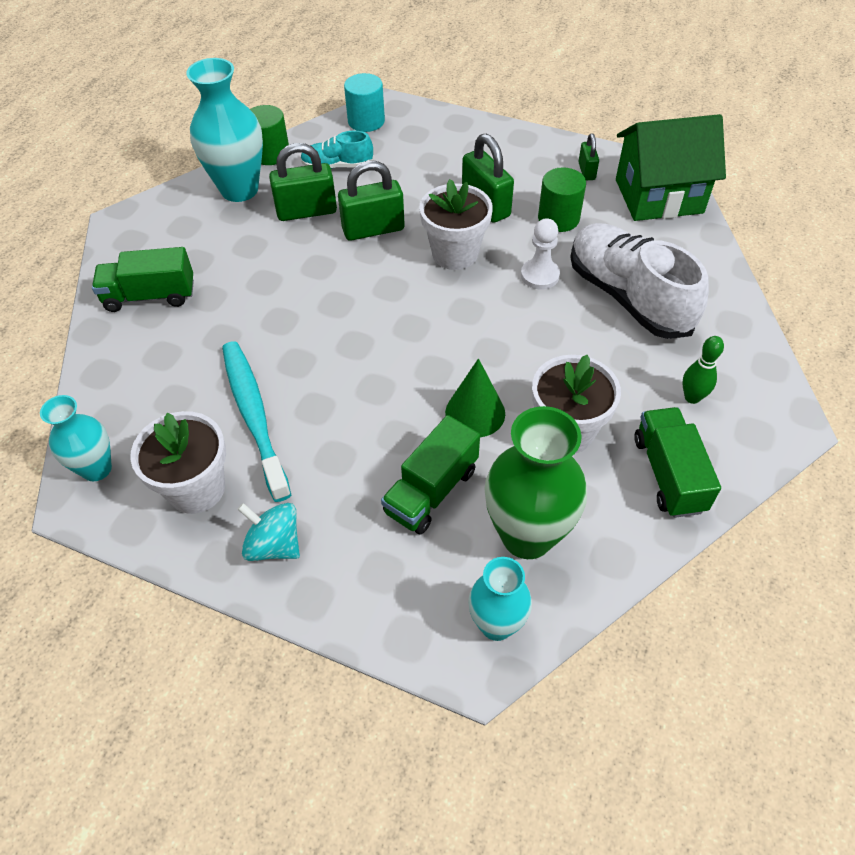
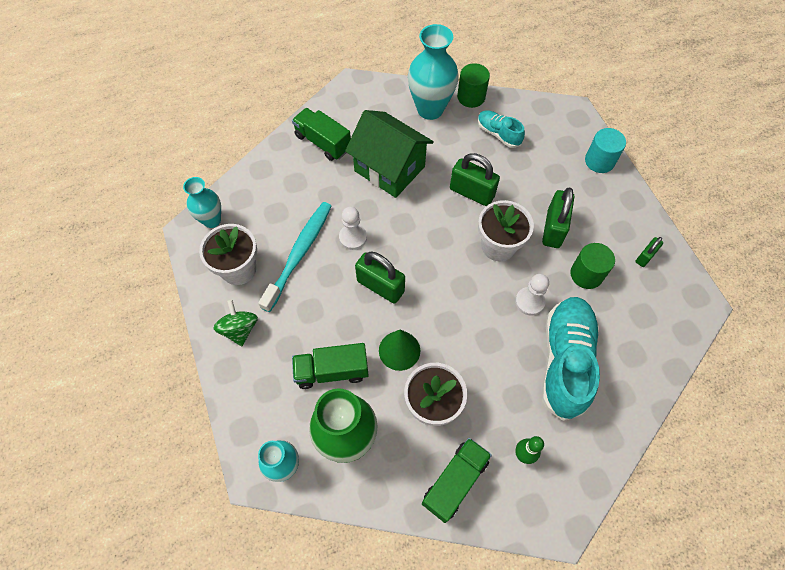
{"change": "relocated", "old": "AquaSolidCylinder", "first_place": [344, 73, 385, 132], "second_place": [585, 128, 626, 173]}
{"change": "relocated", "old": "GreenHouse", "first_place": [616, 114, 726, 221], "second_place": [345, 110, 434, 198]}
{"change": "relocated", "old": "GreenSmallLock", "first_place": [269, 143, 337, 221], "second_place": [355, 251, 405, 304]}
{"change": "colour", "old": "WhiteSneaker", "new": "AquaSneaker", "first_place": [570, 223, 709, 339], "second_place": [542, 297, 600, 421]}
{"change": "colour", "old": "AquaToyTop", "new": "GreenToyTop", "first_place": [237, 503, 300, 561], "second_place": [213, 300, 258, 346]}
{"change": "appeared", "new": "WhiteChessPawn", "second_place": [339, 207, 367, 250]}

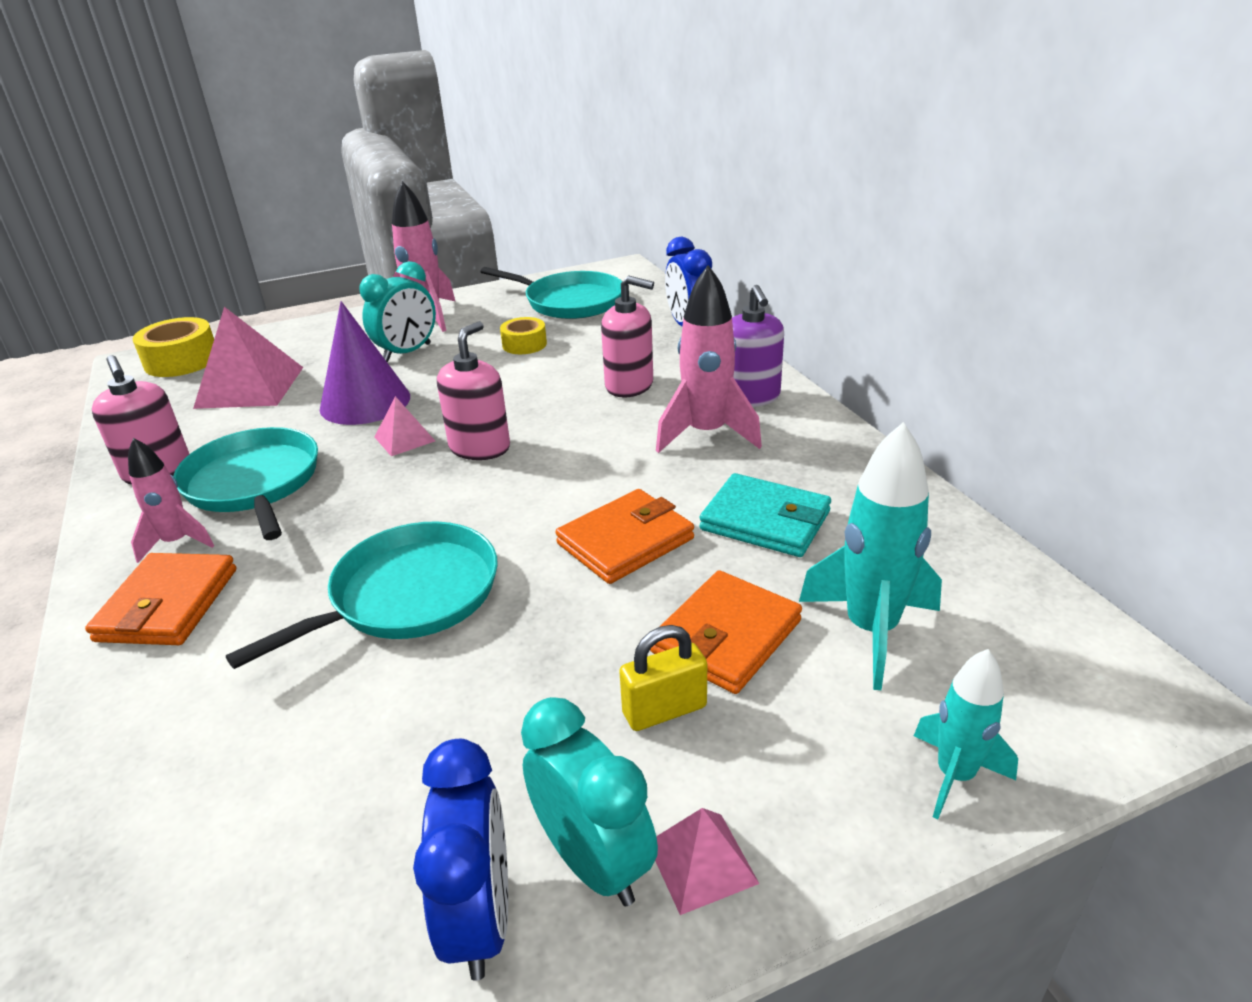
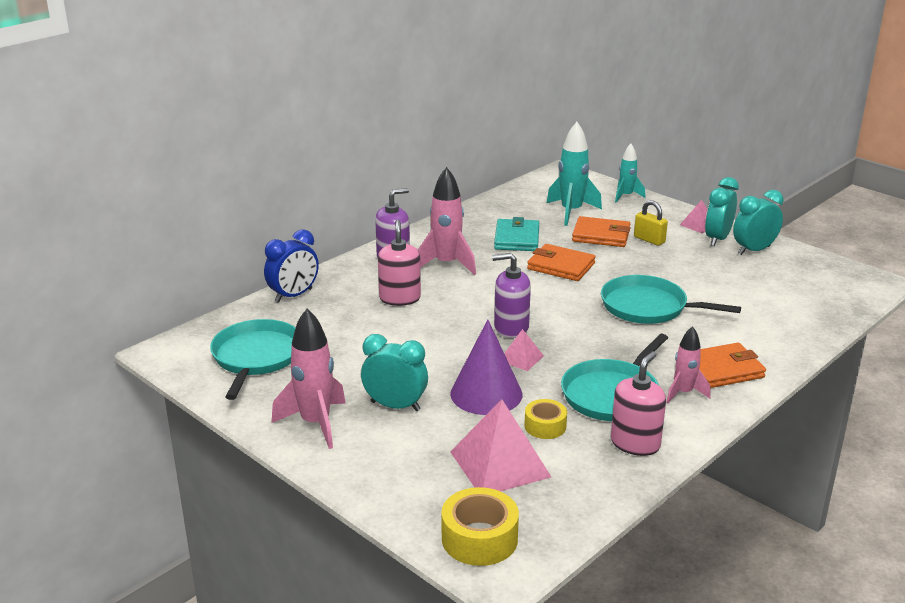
{"change": "relocated", "old": "BrightYellowTape", "first_place": [500, 317, 547, 354], "second_place": [524, 399, 567, 439]}
{"change": "colour", "old": "RosePinkSoapDispenser", "new": "RoyalPurpleSoapDispenser", "first_place": [437, 321, 510, 460], "second_place": [492, 253, 531, 338]}
{"change": "colour", "old": "RoyalBlueAlarmClock", "new": "AquaAlarmClock", "first_place": [413, 739, 508, 981], "second_place": [733, 190, 783, 255]}

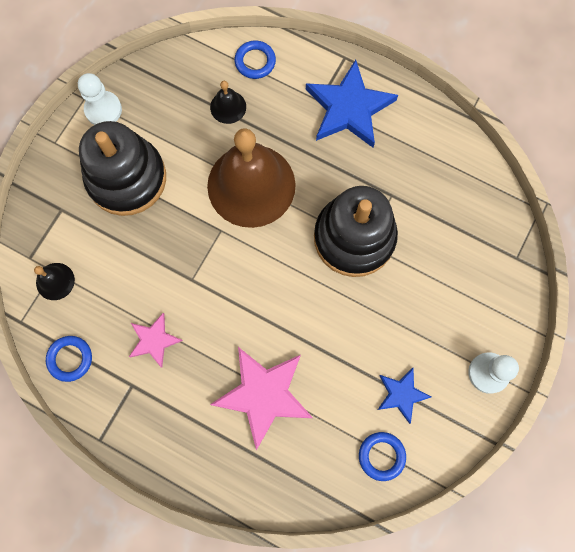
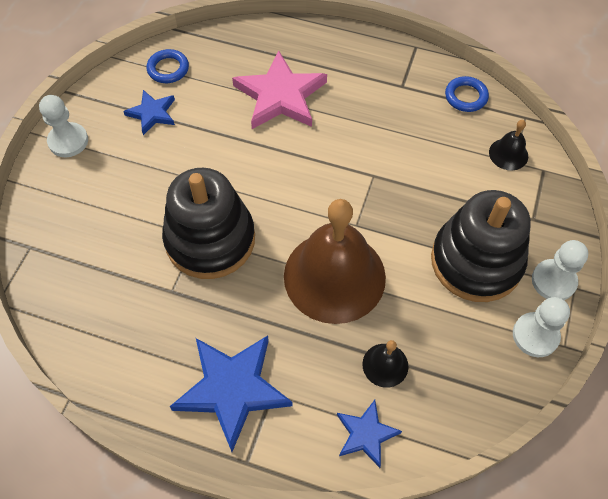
{"change": "exchanged", "old": "RoyalBlueRing", "new": "RoyalBlueStar", "first_place": [235, 41, 276, 79], "second_place": [337, 400, 402, 468]}
{"change": "missing", "old": "RosePinkStar", "first_place": [129, 313, 183, 368]}
{"change": "appeared", "new": "WhiteChessPawn", "second_place": [532, 240, 588, 300]}

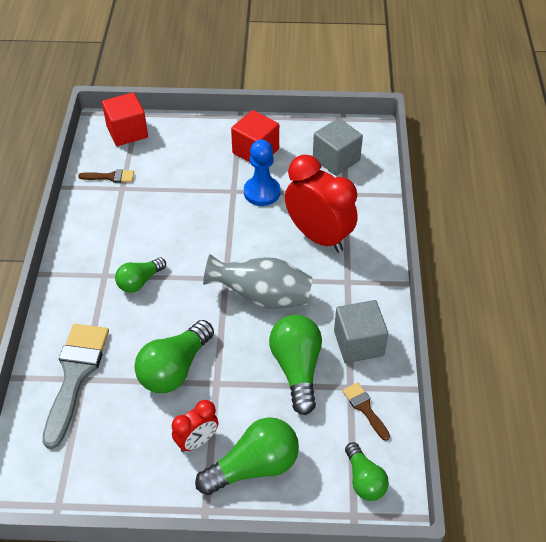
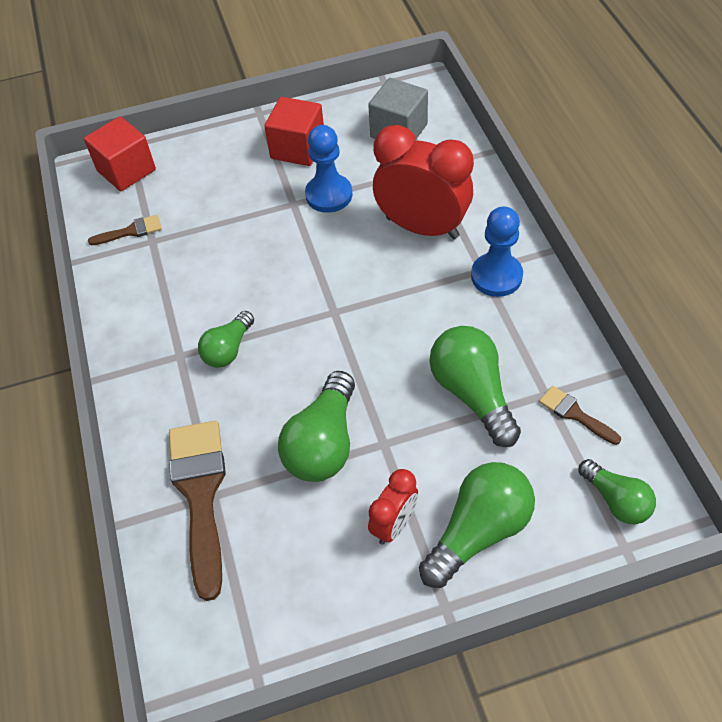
{"change": "missing", "old": "GreyVase", "first_place": [203, 254, 313, 309]}
{"change": "missing", "old": "GreyCube", "first_place": [334, 300, 388, 363]}
{"change": "colour", "old": "GreyBrush", "new": "RussetBrush", "first_place": [42, 324, 109, 449], "second_place": [169, 421, 226, 601]}
{"change": "appeared", "new": "RoyalBlueChessPawn", "second_place": [471, 206, 523, 297]}

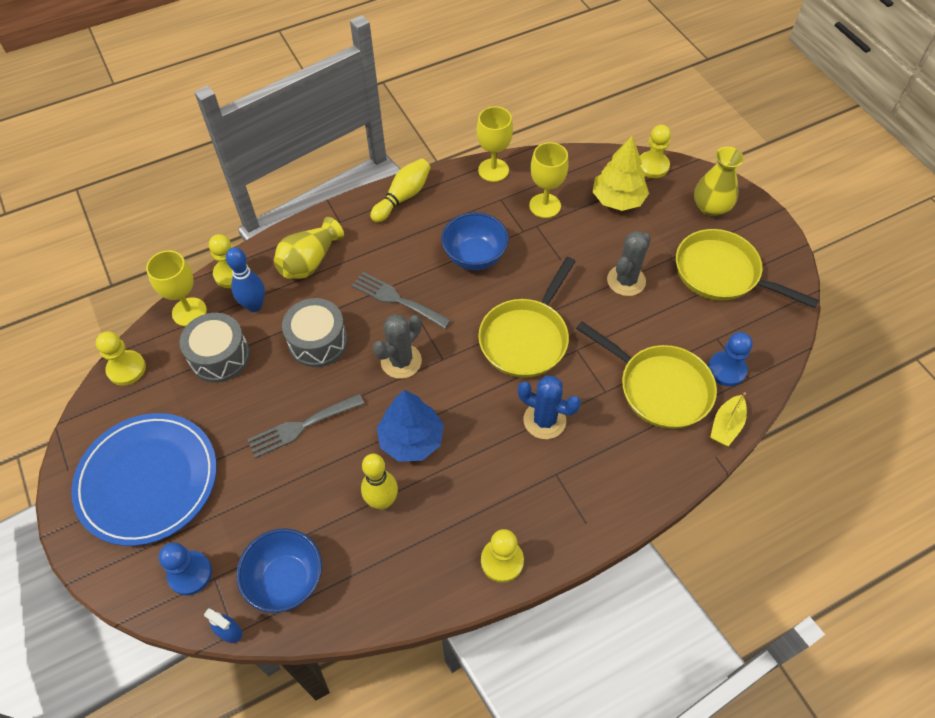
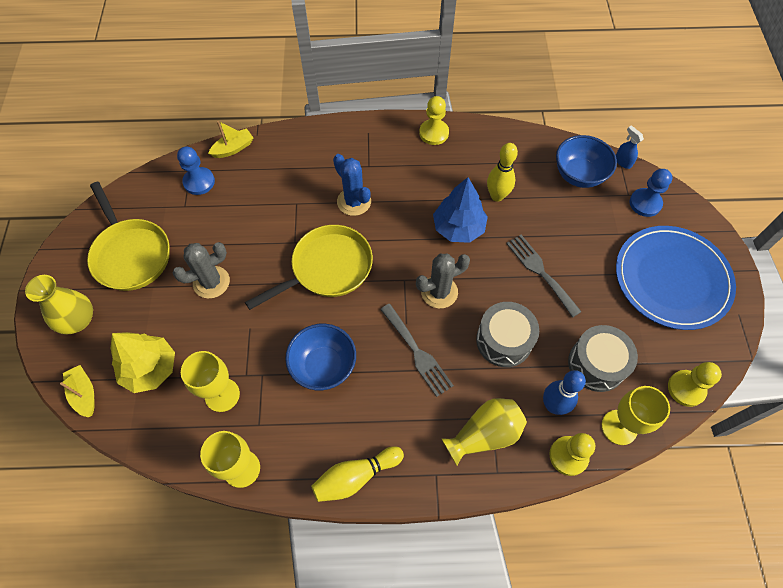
{"change": "exchanged", "old": "BrightYellowChessPawn", "new": "BrightYellowToyBoat", "first_place": [640, 125, 671, 178], "second_place": [60, 365, 94, 417]}
{"change": "missing", "old": "BrightYellowSkillet", "first_place": [576, 321, 717, 429]}
{"change": "spun", "old": "GreyDinnerFork", "first_place": [247, 394, 365, 458], "second_place": [506, 235, 582, 318], "degrees": -120}

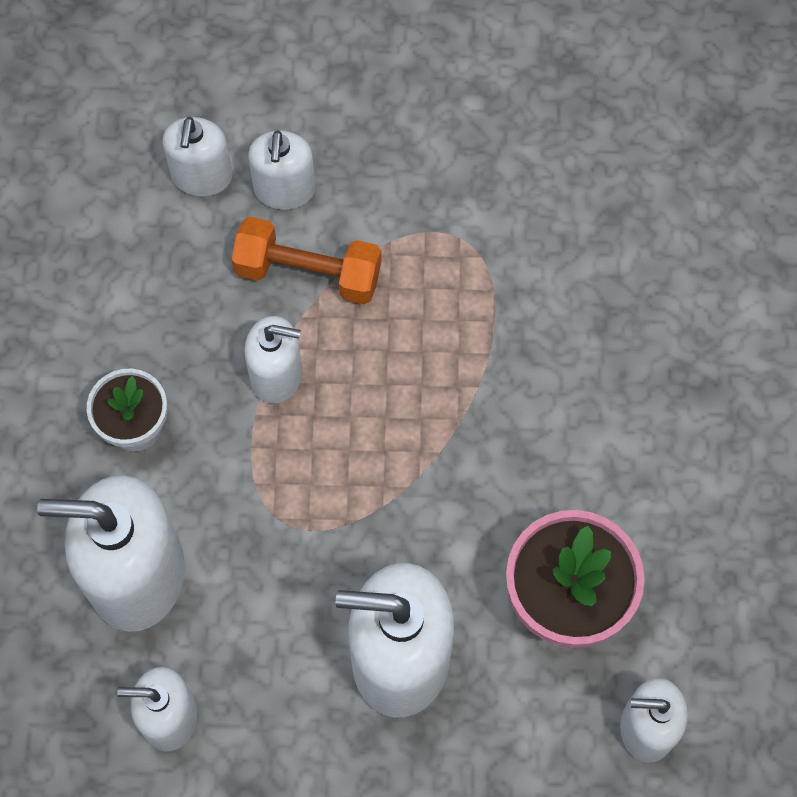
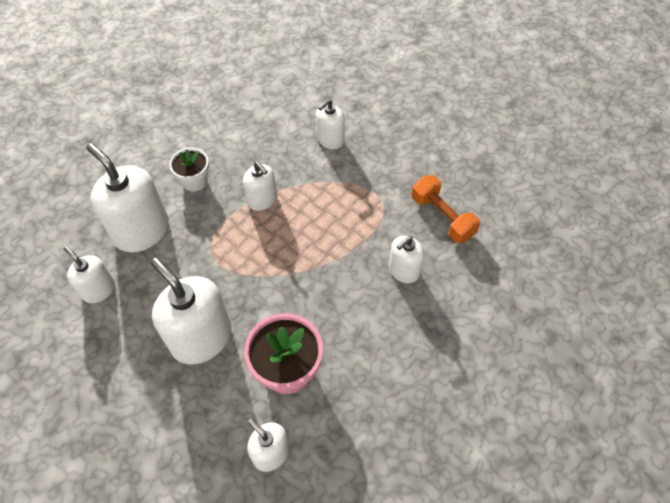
{"change": "relocated", "old": "WhiteSoapDispenser", "first_place": [163, 117, 232, 196], "second_place": [389, 236, 425, 283]}
{"change": "relocated", "old": "BrightOrangeHandWeight", "first_place": [231, 217, 381, 304], "second_place": [412, 175, 480, 243]}

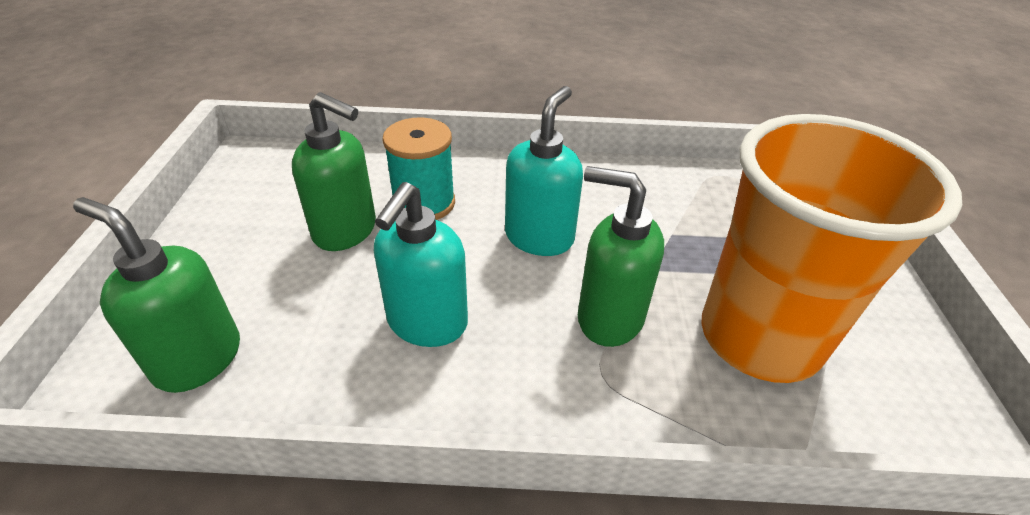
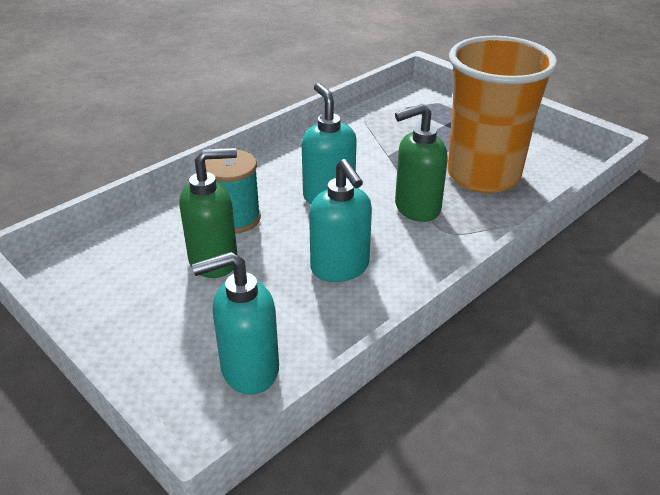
{"change": "colour", "old": "GreenSoapDispenser", "new": "AquaSoapDispenser", "first_place": [73, 197, 240, 393], "second_place": [192, 252, 279, 395]}

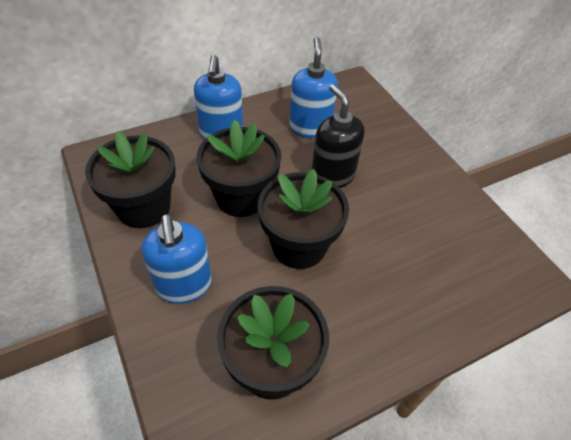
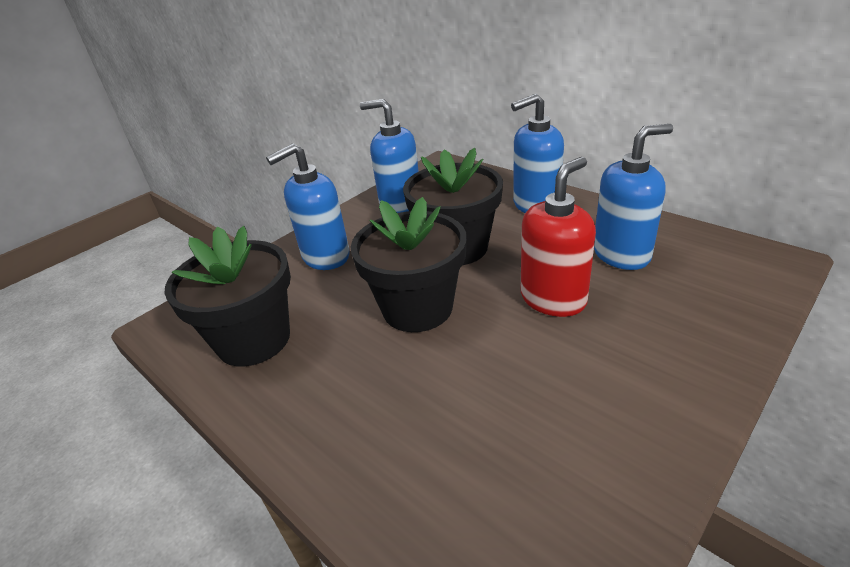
{"change": "colour", "old": "BlackSoapDispenser", "new": "ScarletSoapDispenser", "first_place": [312, 84, 365, 188], "second_place": [521, 157, 596, 317]}
{"change": "exchanged", "old": "BlackPlantPot", "new": "RoyalBlueSoapDispenser", "first_place": [85, 131, 176, 228], "second_place": [360, 99, 419, 213]}

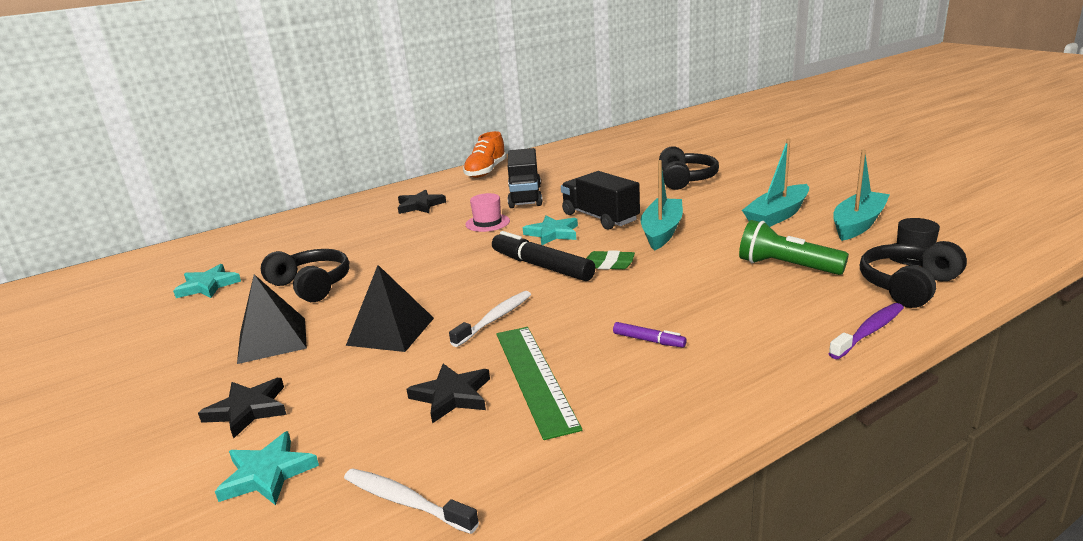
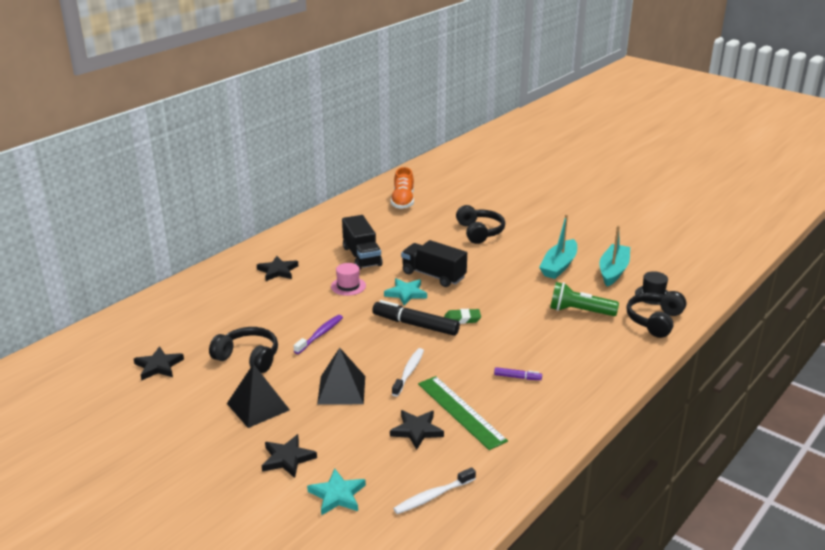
{"change": "relocated", "old": "BrightOrangeSneaker", "first_place": [463, 131, 507, 178], "second_place": [391, 167, 414, 209]}
{"change": "missing", "old": "AquaToyBoat", "first_place": [641, 160, 683, 251]}
{"change": "colour", "old": "AquaStar", "new": "BlackStar", "first_place": [173, 264, 241, 298], "second_place": [134, 346, 184, 380]}
{"change": "relocated", "old": "RoyalPurpleToothBrush", "first_place": [828, 303, 904, 359], "second_place": [293, 315, 343, 354]}
{"change": "spun", "old": "WhiteToothBrush", "first_place": [344, 468, 479, 534], "second_place": [393, 467, 476, 514], "degrees": -45}

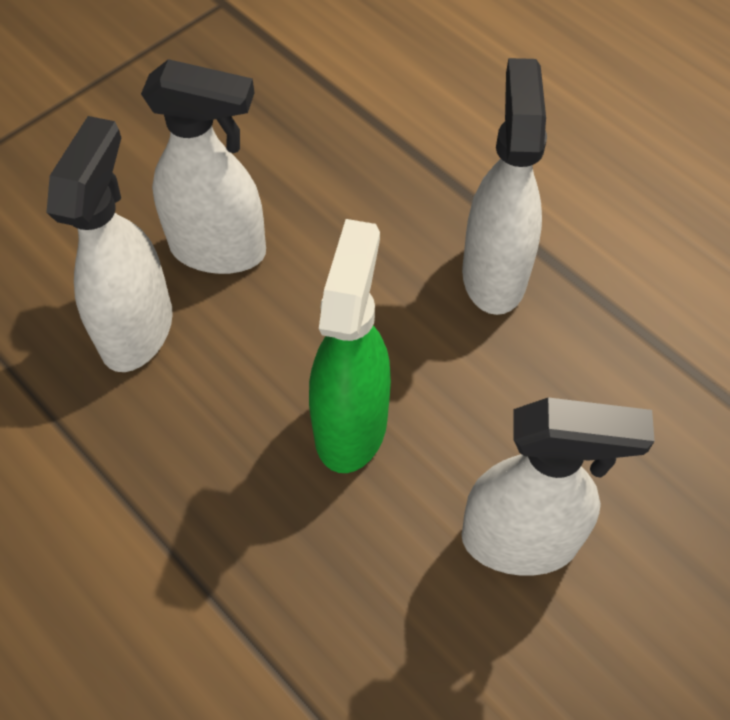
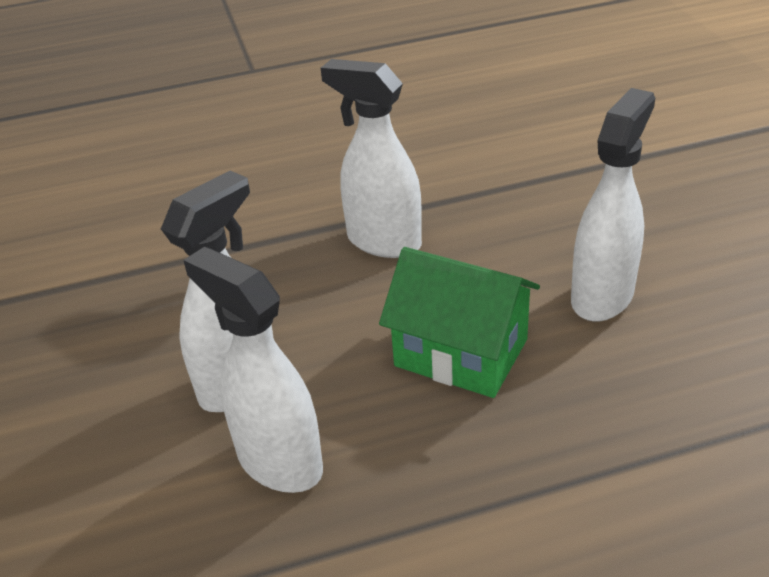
{"change": "exchanged", "old": "GreenSprayBottle", "new": "GreenHouse", "first_place": [309, 219, 391, 473], "second_place": [379, 247, 540, 398]}

